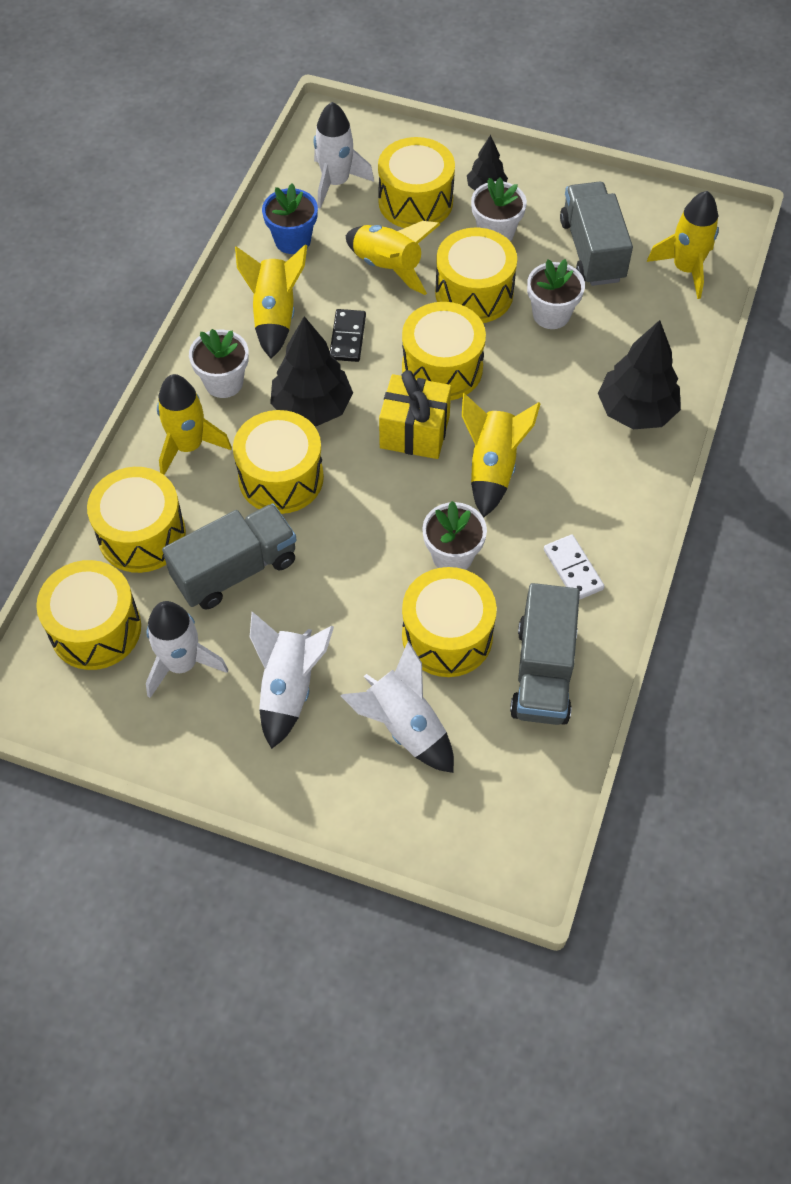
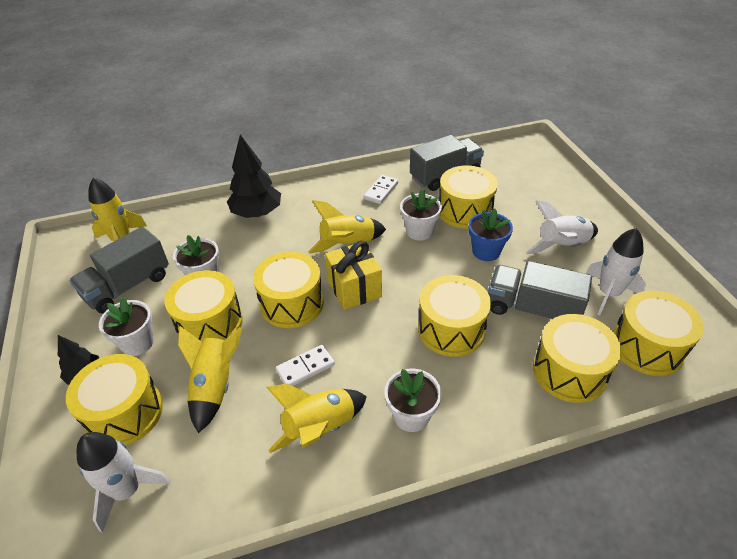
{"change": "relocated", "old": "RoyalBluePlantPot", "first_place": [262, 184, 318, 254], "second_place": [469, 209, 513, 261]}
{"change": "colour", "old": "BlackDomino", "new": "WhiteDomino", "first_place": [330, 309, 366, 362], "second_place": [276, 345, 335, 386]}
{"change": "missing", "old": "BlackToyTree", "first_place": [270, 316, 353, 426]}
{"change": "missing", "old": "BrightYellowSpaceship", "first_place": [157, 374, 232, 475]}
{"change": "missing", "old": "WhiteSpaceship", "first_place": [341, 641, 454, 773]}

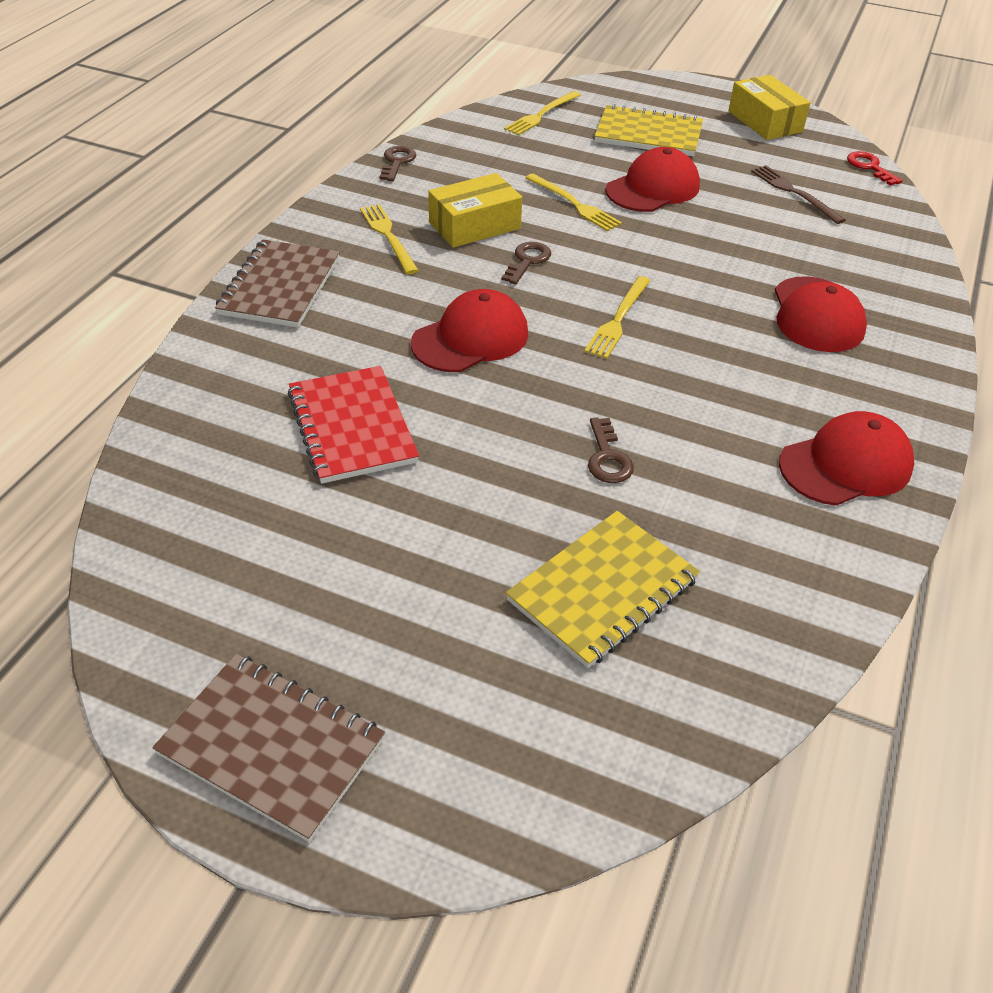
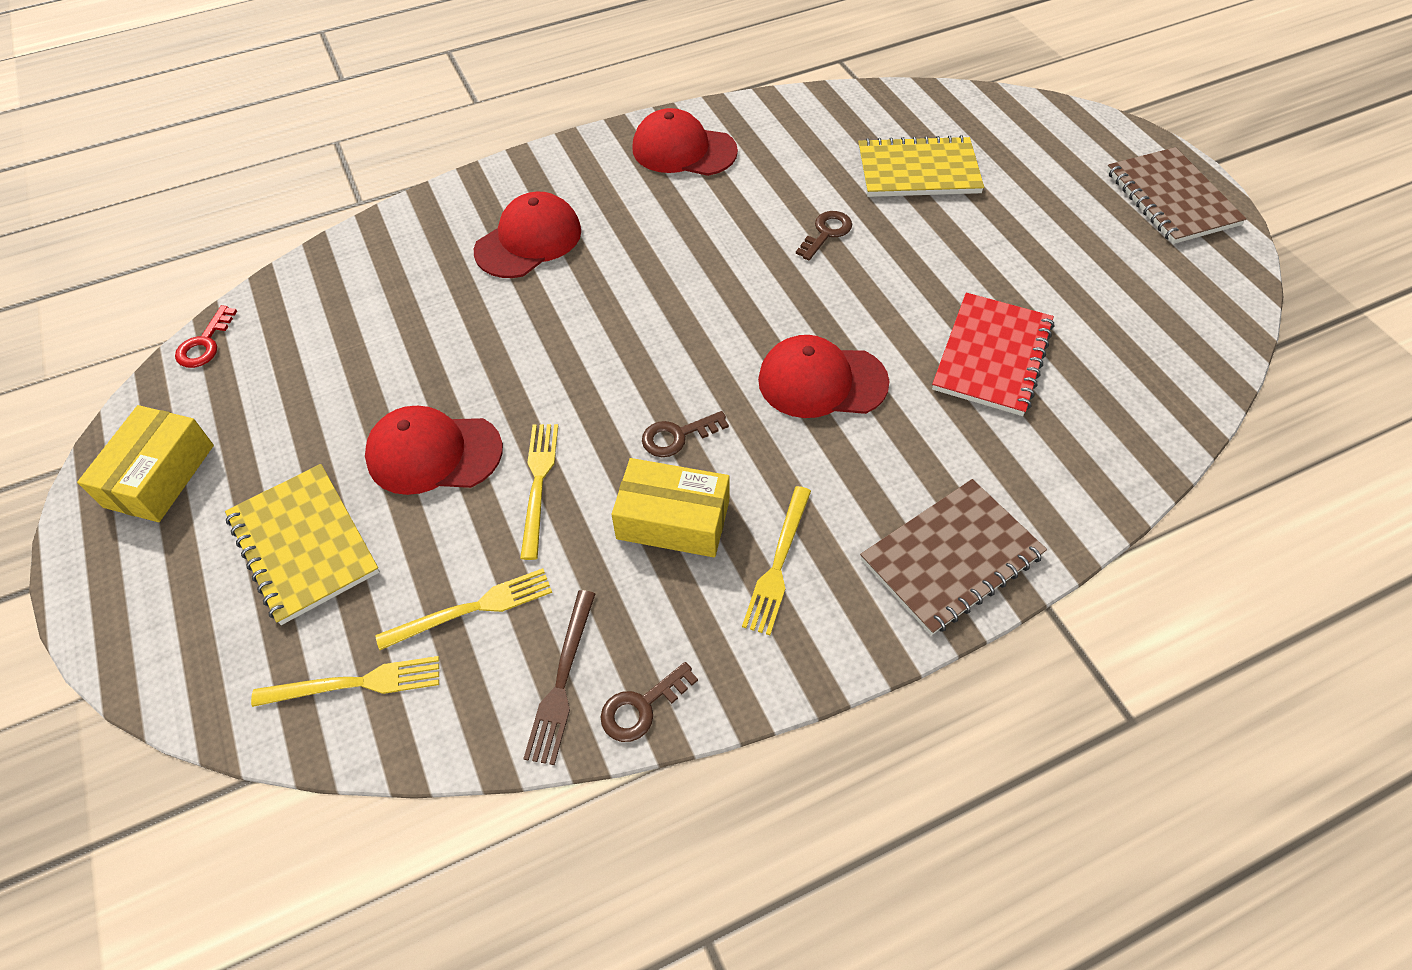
{"change": "relocated", "old": "RussetDinnerFork", "first_place": [751, 165, 845, 224], "second_place": [523, 590, 595, 765]}
{"change": "relocated", "old": "BrightYellowDinnerFork", "first_place": [584, 276, 650, 359], "second_place": [375, 568, 552, 650]}

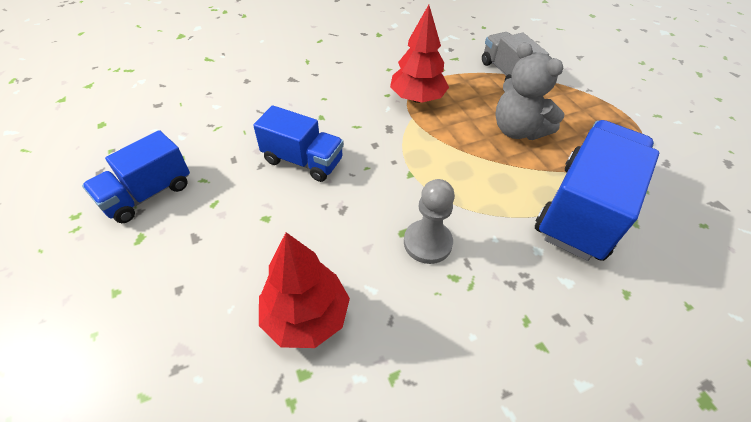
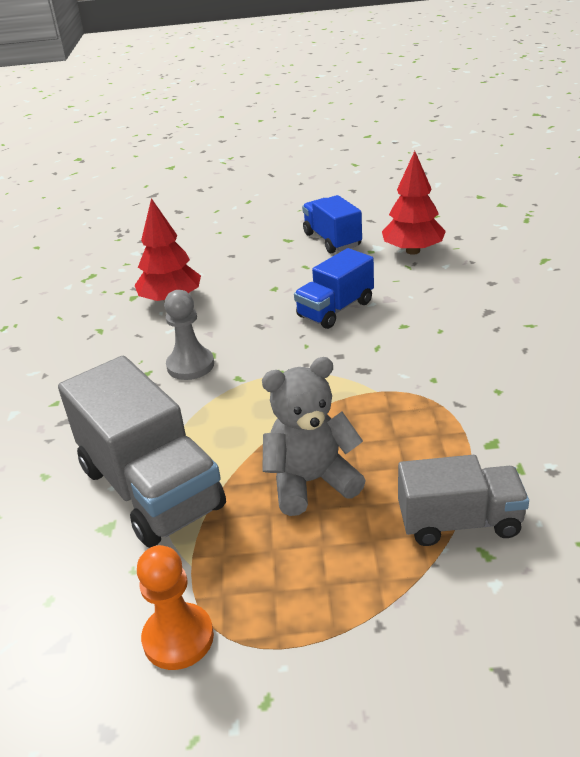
{"change": "relocated", "old": "ScarletToyTree", "first_place": [390, 5, 449, 103], "second_place": [382, 151, 446, 255]}
{"change": "colour", "old": "RoyalBlueLorry", "new": "GreyLorry", "first_place": [535, 120, 659, 261], "second_place": [58, 356, 226, 548]}
{"change": "appeared", "new": "BrightOrangeChessPawn", "second_place": [137, 545, 214, 670]}

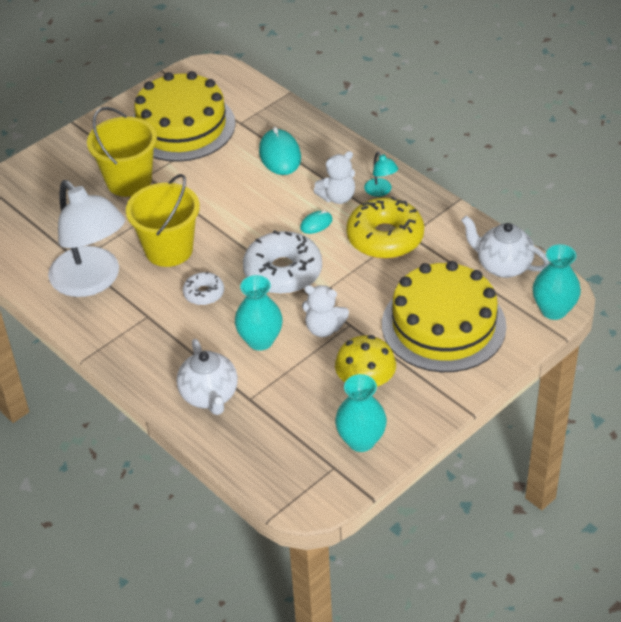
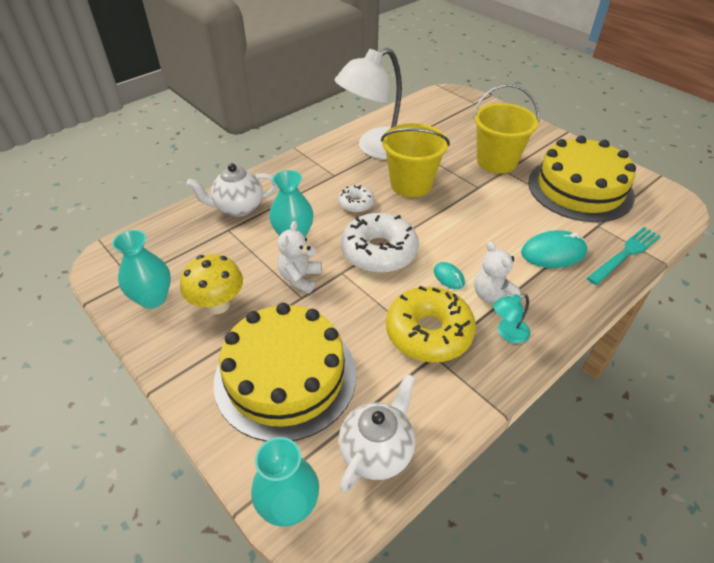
{"change": "appeared", "new": "AquaDinnerFork", "second_place": [587, 227, 661, 285]}

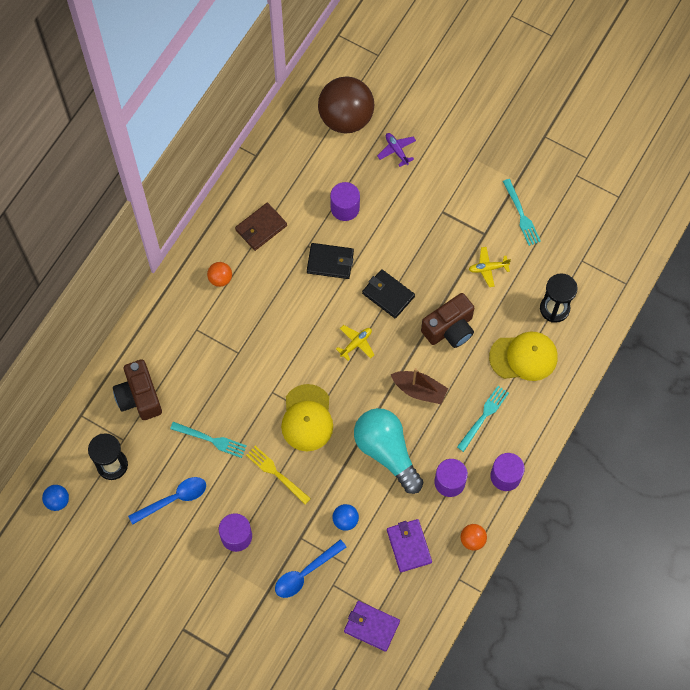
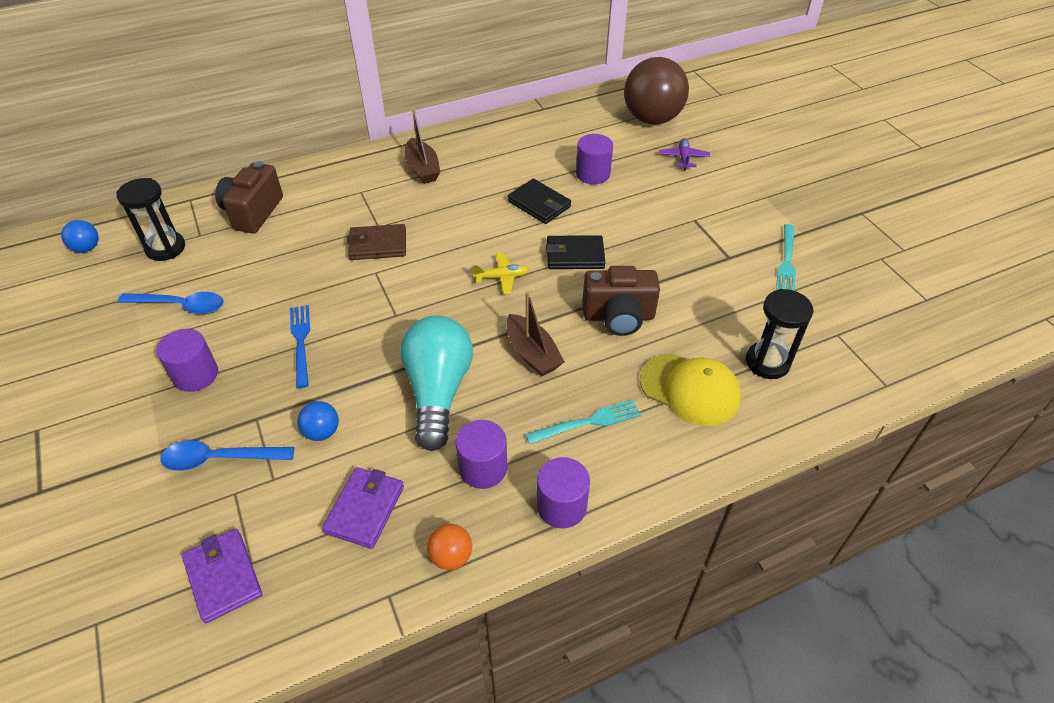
{"change": "relocated", "old": "RussetWallet", "first_place": [235, 203, 287, 251], "second_place": [347, 224, 406, 260]}
{"change": "missing", "old": "BrightYellowPlane", "first_place": [469, 247, 511, 287]}
{"change": "exchanged", "old": "BrightOrangeBall", "new": "RussetToyBoat", "first_place": [207, 262, 232, 287], "second_place": [405, 109, 440, 184]}
{"change": "spun", "old": "BlackWallet", "first_place": [362, 269, 415, 319], "second_place": [546, 235, 606, 269], "degrees": -75}
{"change": "missing", "old": "BrightYellowPeakedCap", "first_place": [281, 384, 333, 451]}
{"change": "missing", "old": "AquaDinnerFork", "first_place": [170, 422, 247, 458]}
{"change": "colour", "old": "BrightYellowDinnerFork", "new": "RoyalBlueDinnerFork", "first_place": [246, 446, 311, 504], "second_place": [290, 305, 310, 388]}

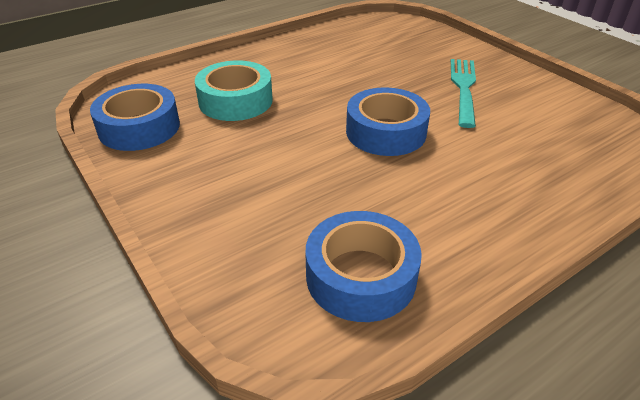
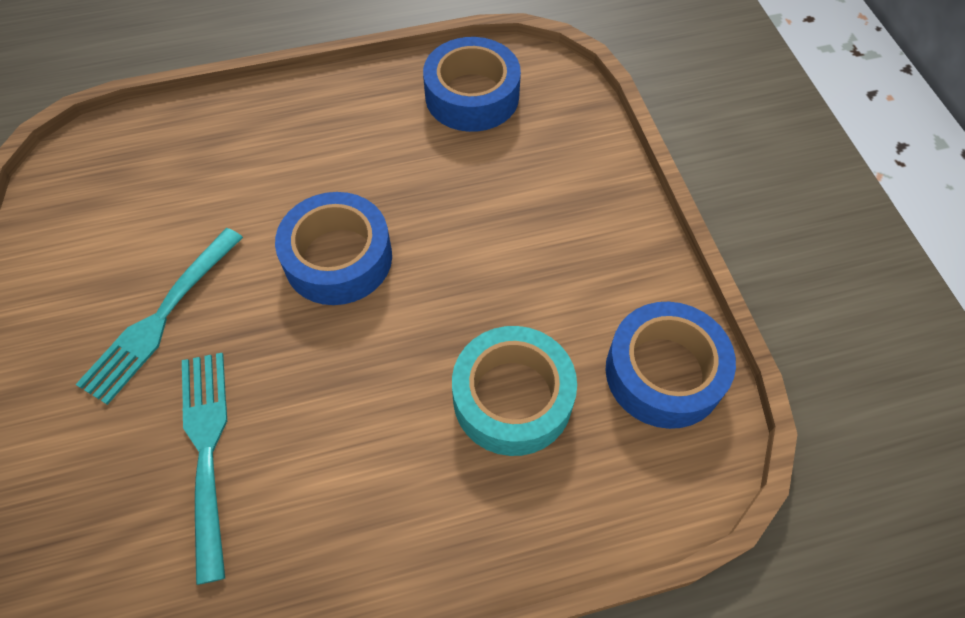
{"change": "appeared", "new": "AquaDinnerFork", "second_place": [182, 353, 227, 585]}

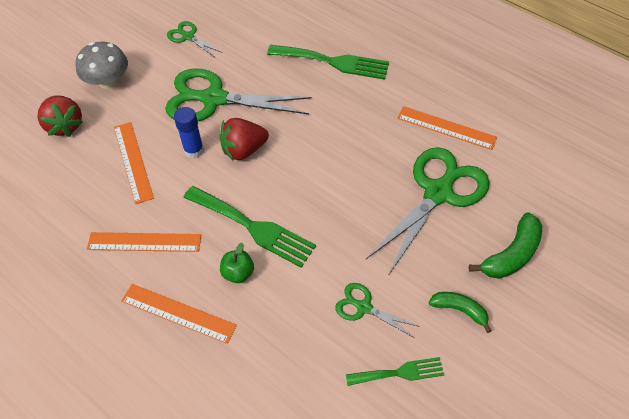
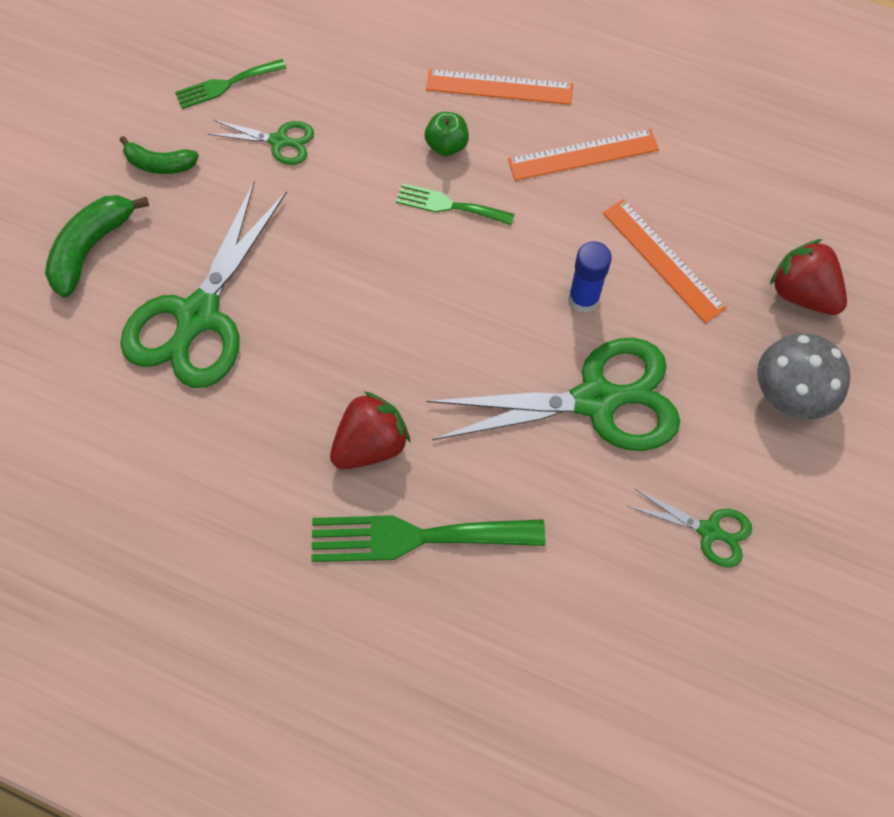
{"change": "missing", "old": "BrightOrangeRuler", "first_place": [397, 106, 497, 150]}
{"change": "relocated", "old": "ScarletBerry", "first_place": [220, 118, 269, 160], "second_place": [330, 391, 410, 469]}
{"change": "size", "old": "GreenDinnerFork", "first_place": [183, 186, 316, 268], "second_place": [396, 183, 515, 225], "factor": 0.58}

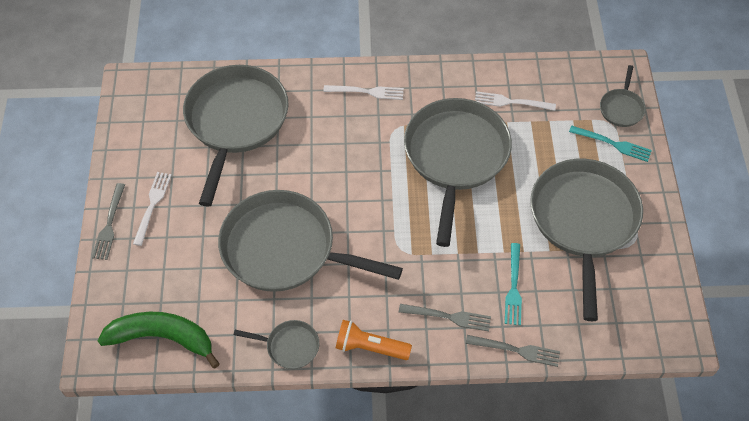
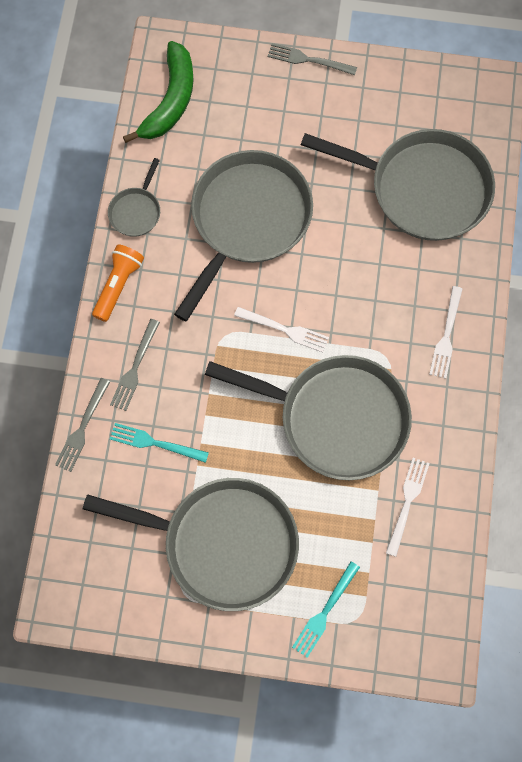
{"change": "missing", "old": "GreySkillet", "first_place": [600, 65, 646, 127]}
{"change": "relocated", "old": "WhiteDinnerFork", "first_place": [133, 172, 172, 246], "second_place": [234, 307, 329, 353]}

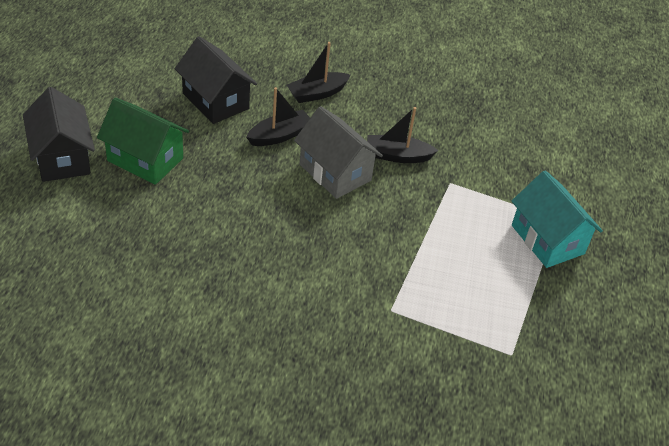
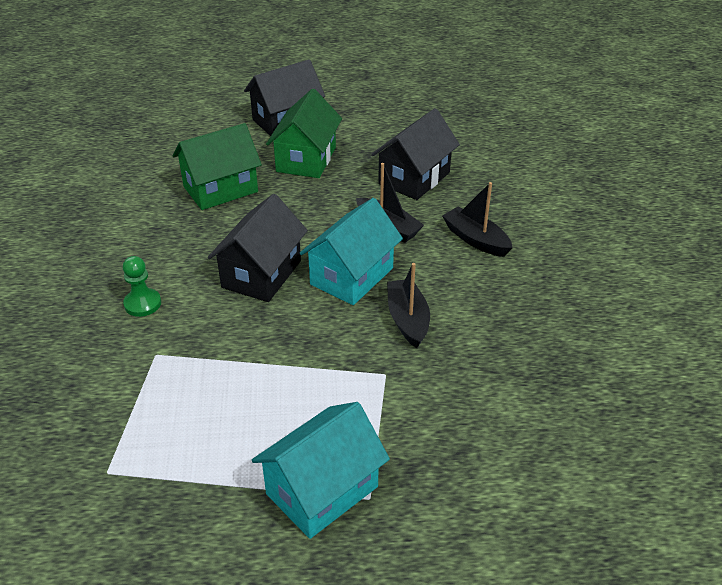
{"change": "colour", "old": "GreyHouse", "new": "AquaHouse", "first_place": [294, 106, 383, 199], "second_place": [300, 198, 403, 305]}
{"change": "appeared", "new": "GreenHouse", "second_place": [173, 123, 262, 210]}
{"change": "appeared", "new": "BlackHouse", "second_place": [208, 194, 308, 302]}
{"change": "appeared", "new": "GreenChessPawn", "second_place": [123, 256, 161, 317]}

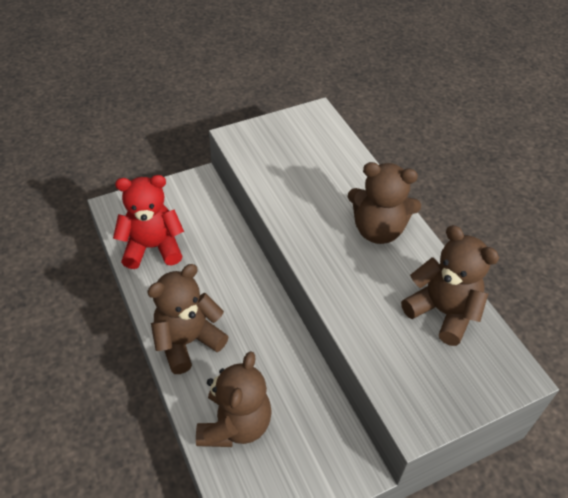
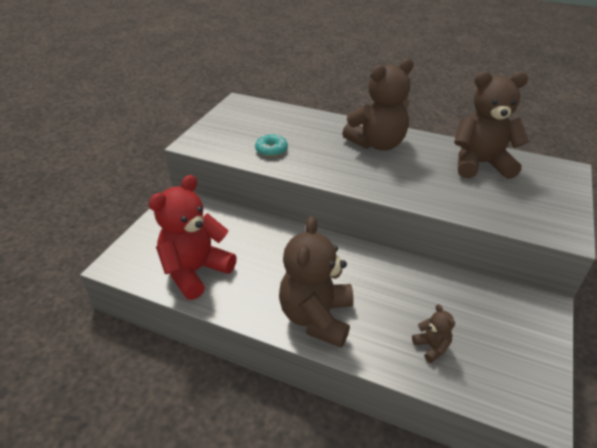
{"change": "size", "old": "RussetTeddyBear", "first_place": [196, 351, 272, 447], "second_place": [412, 304, 455, 363], "factor": 0.44}
{"change": "appeared", "new": "AquaDonut", "second_place": [255, 134, 288, 157]}

